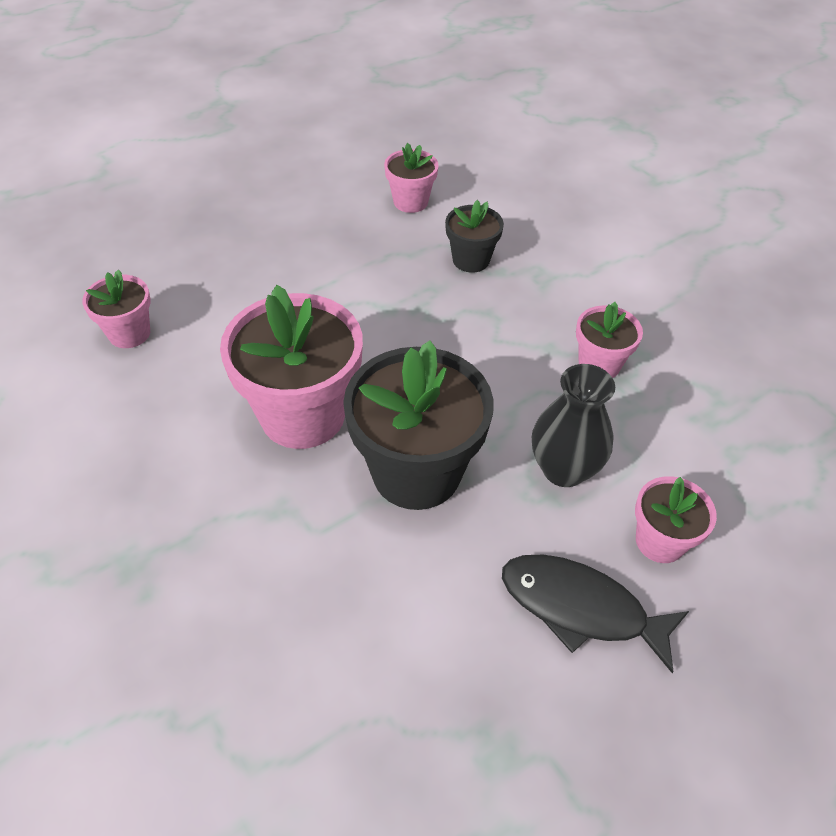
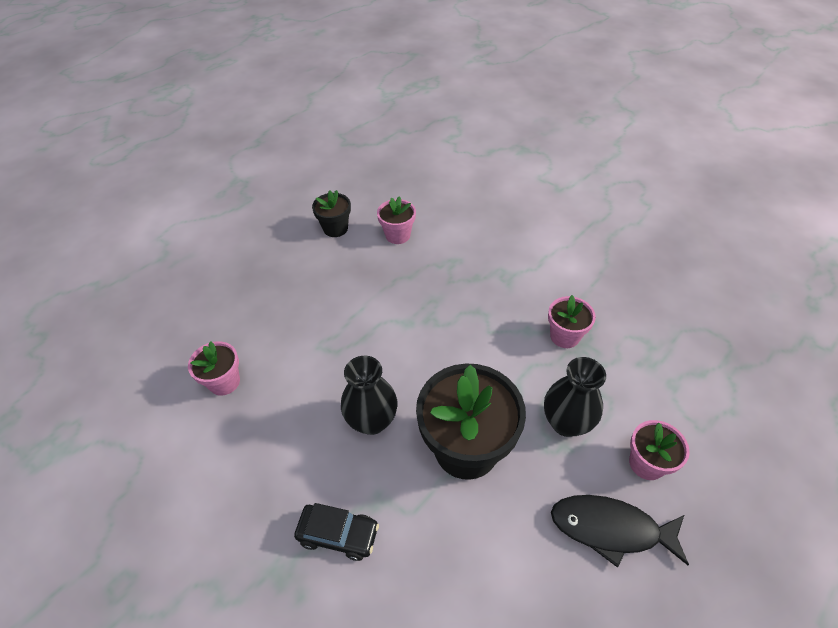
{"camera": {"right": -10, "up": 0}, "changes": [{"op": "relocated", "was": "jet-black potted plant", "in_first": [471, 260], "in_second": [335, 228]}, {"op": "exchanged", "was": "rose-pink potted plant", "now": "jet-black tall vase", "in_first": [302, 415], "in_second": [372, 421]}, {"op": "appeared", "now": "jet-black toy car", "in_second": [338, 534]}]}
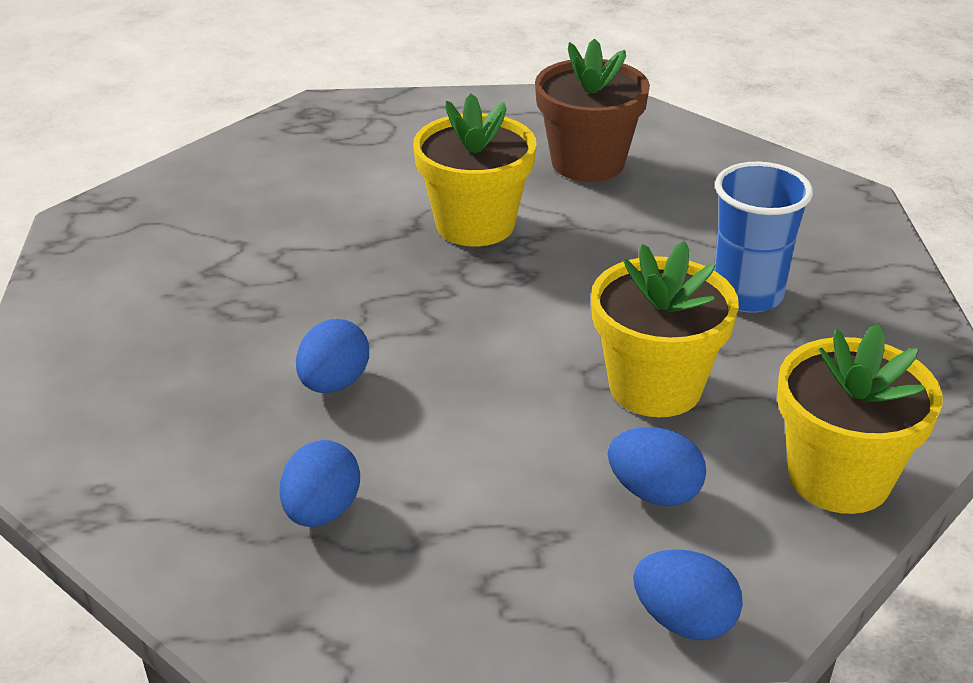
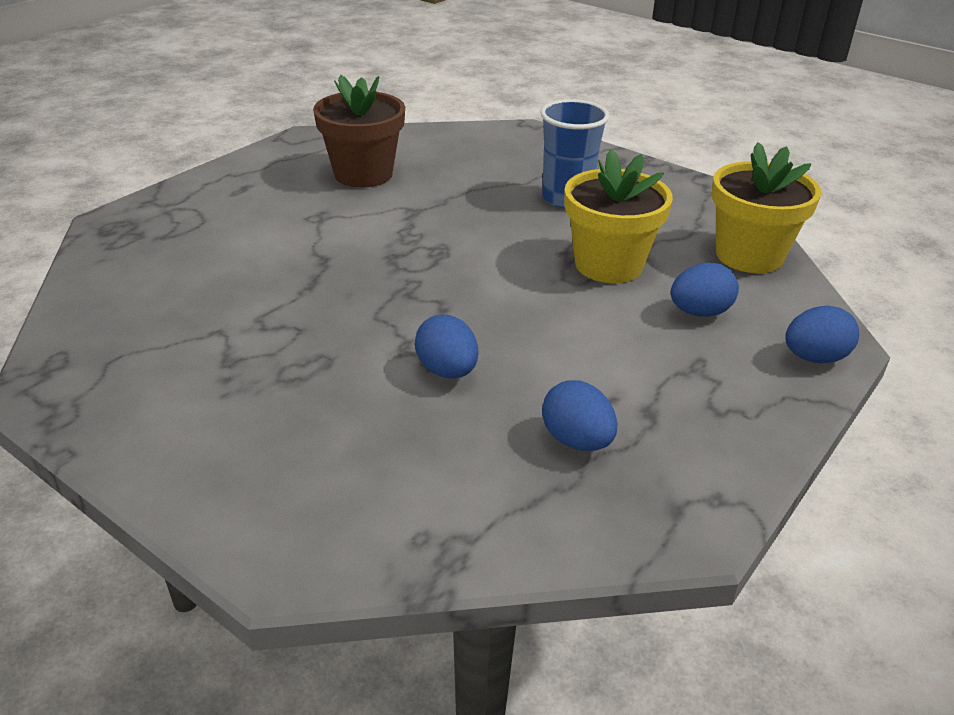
{"camera": {"right": -50, "up": 0}, "changes": [{"op": "missing", "was": "bright yellow potted plant", "in_first": [475, 224]}]}
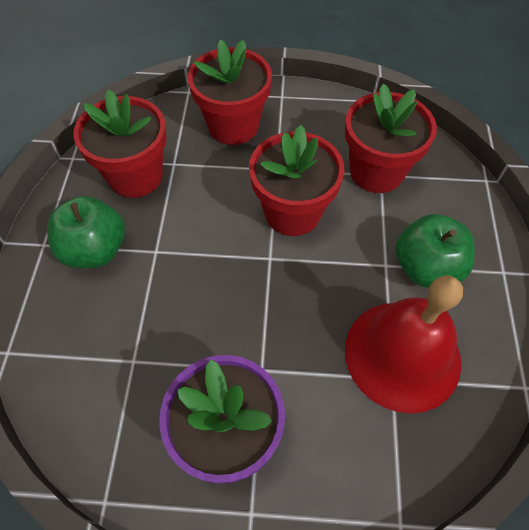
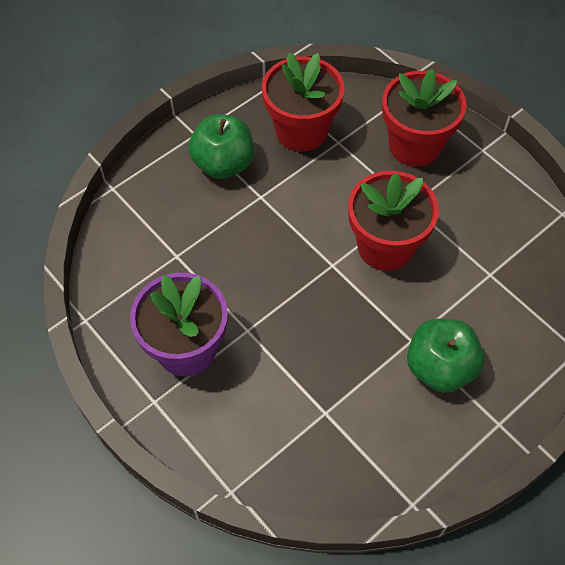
{"camera": {"right": 45, "up": 0}, "changes": [{"op": "missing", "was": "crimson potted plant", "in_first": [376, 172]}, {"op": "missing", "was": "crimson bell", "in_first": [402, 355]}]}
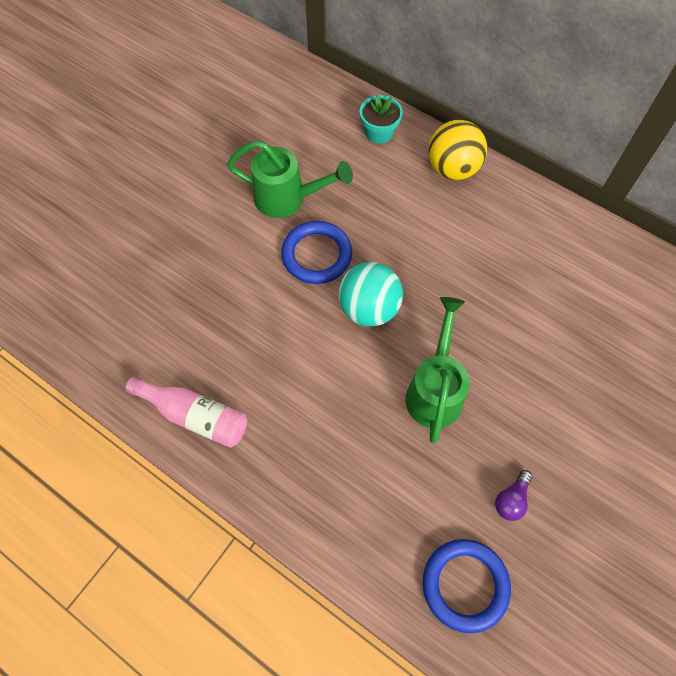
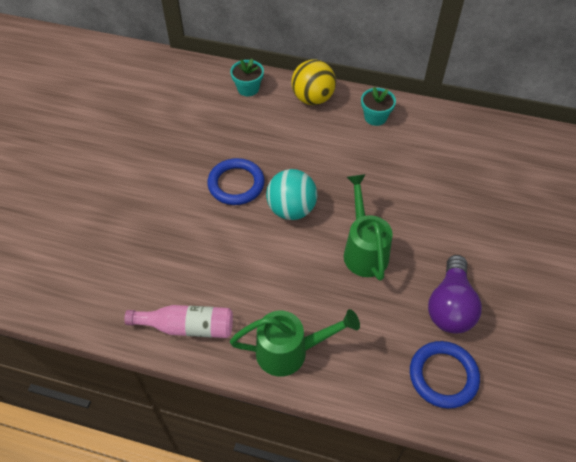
{"camera": {"right": -20, "up": -10}, "changes": [{"op": "relocated", "was": "leaf-green sprinkling can", "in_first": [287, 199], "in_second": [290, 351]}, {"op": "size", "was": "violet lightbulb", "in_first": [511, 500], "in_second": [450, 306], "ratio": 2.07}, {"op": "appeared", "now": "turquoise potted plant", "in_second": [375, 117]}]}
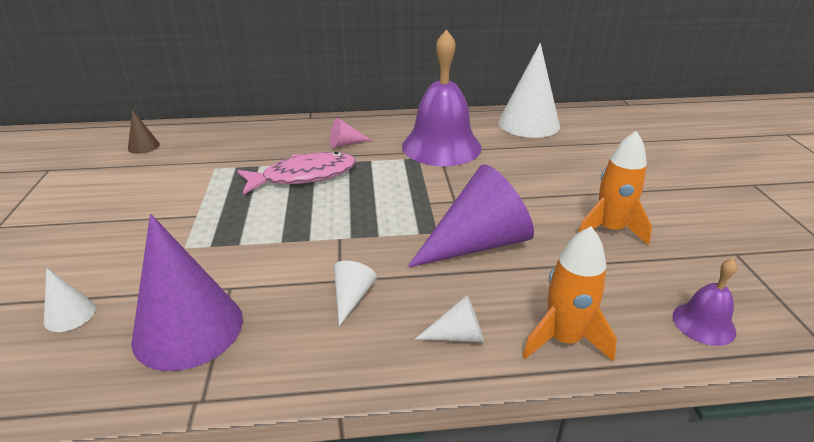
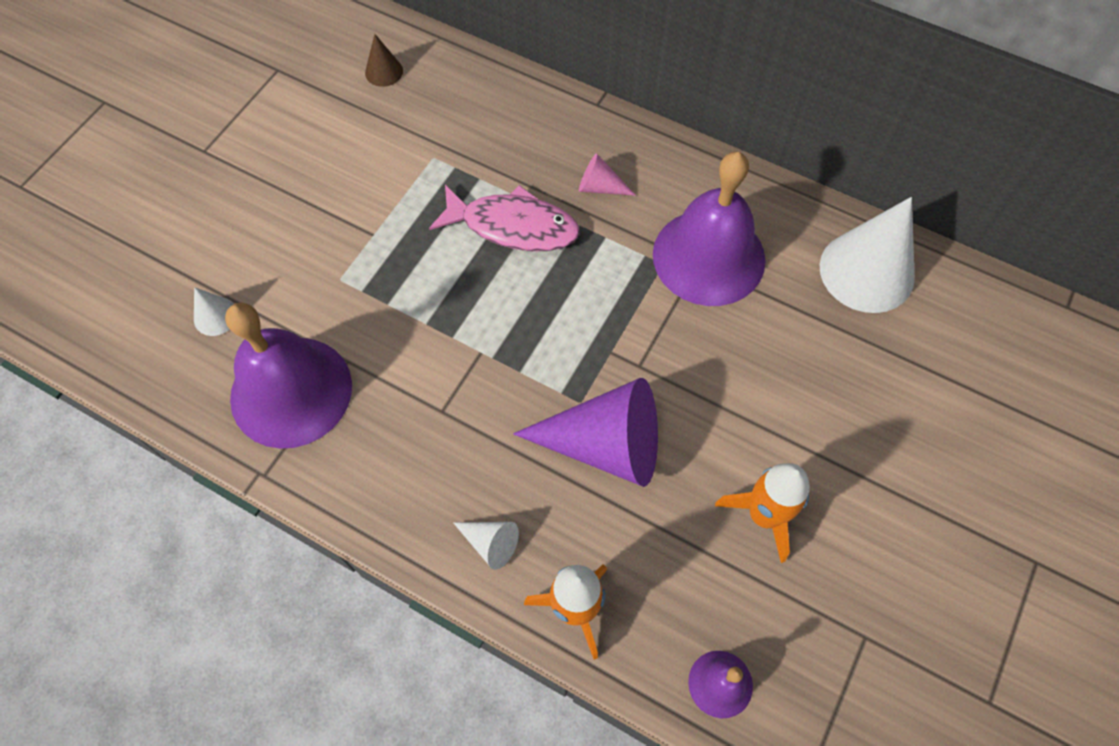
{"camera": {"right": 35, "up": 30}, "changes": [{"op": "exchanged", "was": "violet solid cone", "now": "violet bell", "in_first": [188, 328], "in_second": [291, 391]}, {"op": "missing", "was": "pure white solid cone", "in_first": [352, 297]}]}
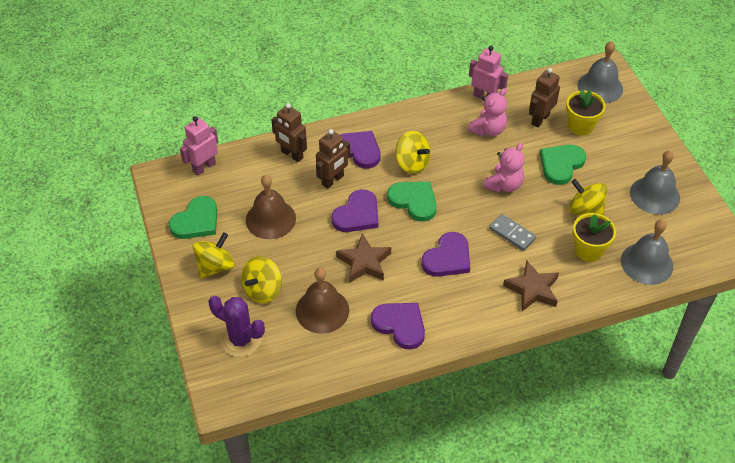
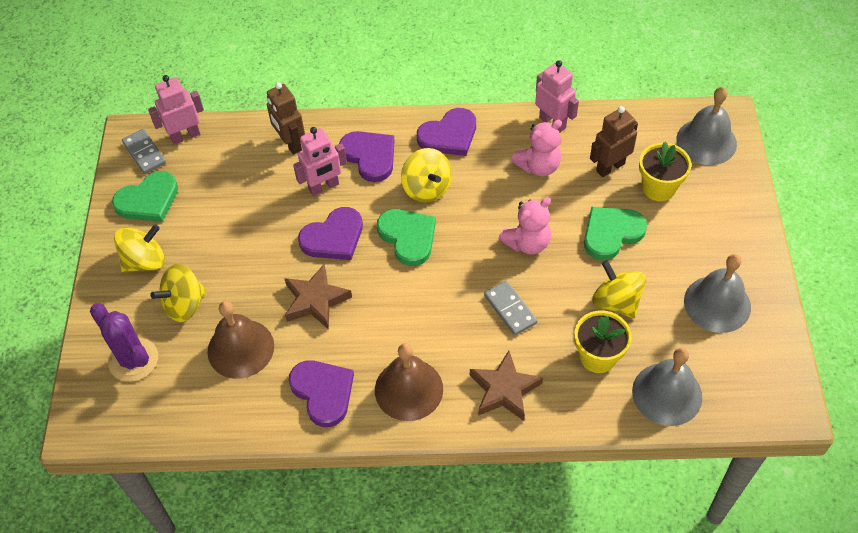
{"camera": {"right": 20, "up": 5}, "changes": [{"op": "colour", "was": "dark brown robot figure", "now": "rose-pink robot figure", "in_first": [333, 180], "in_second": [324, 187]}, {"op": "relocated", "was": "dark brown bell", "in_first": [270, 219], "in_second": [409, 389]}, {"op": "relocated", "was": "violet love heart", "in_first": [447, 258], "in_second": [449, 135]}, {"op": "appeared", "now": "grey domino piece", "in_second": [144, 153]}]}
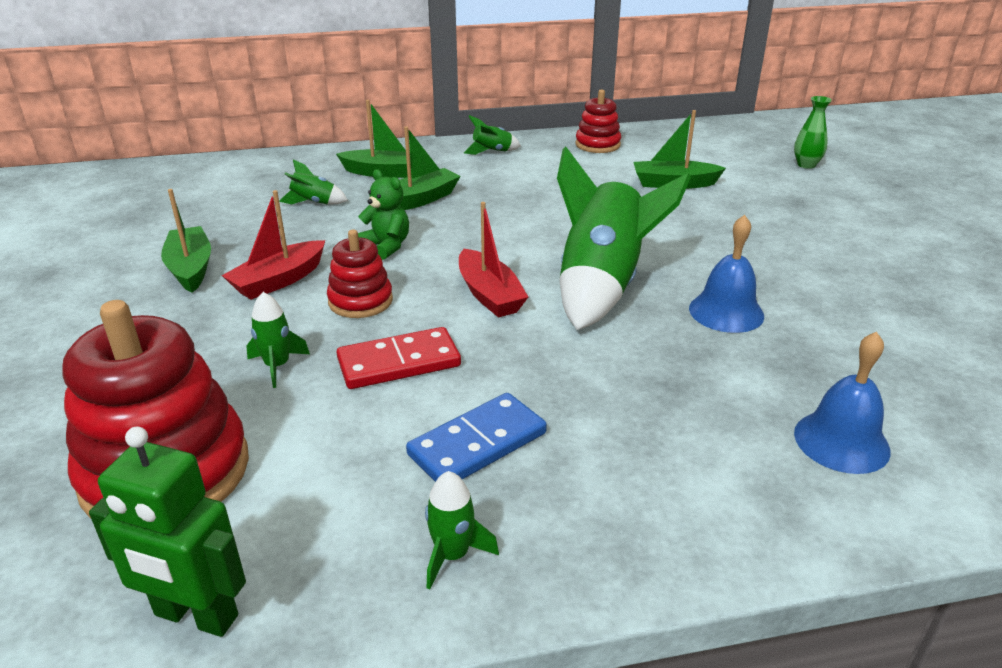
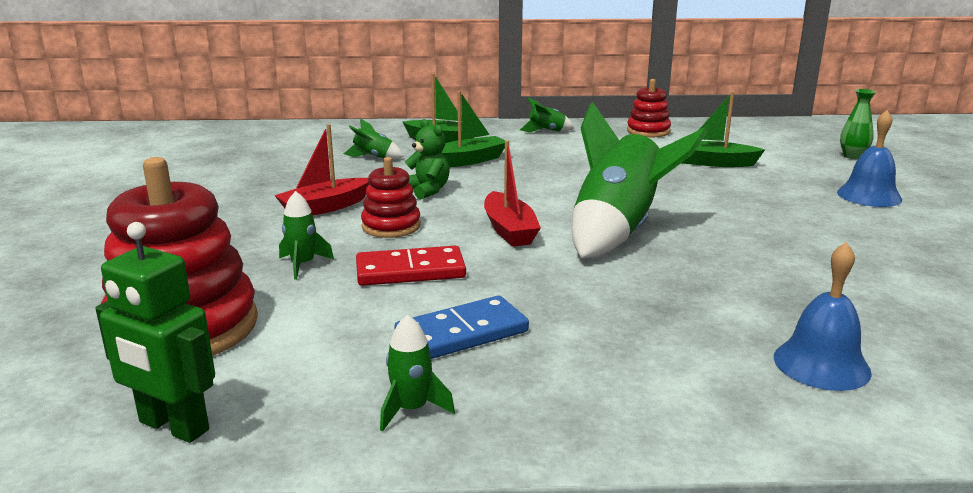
{"camera": {"right": 10, "up": -10}, "changes": [{"op": "missing", "was": "leaf-green boat", "in_first": [190, 268]}, {"op": "relocated", "was": "royal blue bell", "in_first": [726, 312], "in_second": [869, 195]}]}
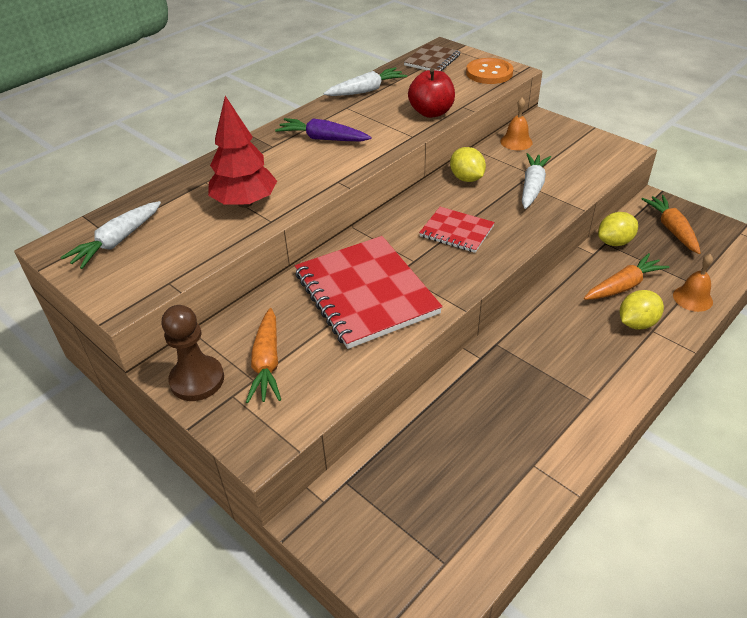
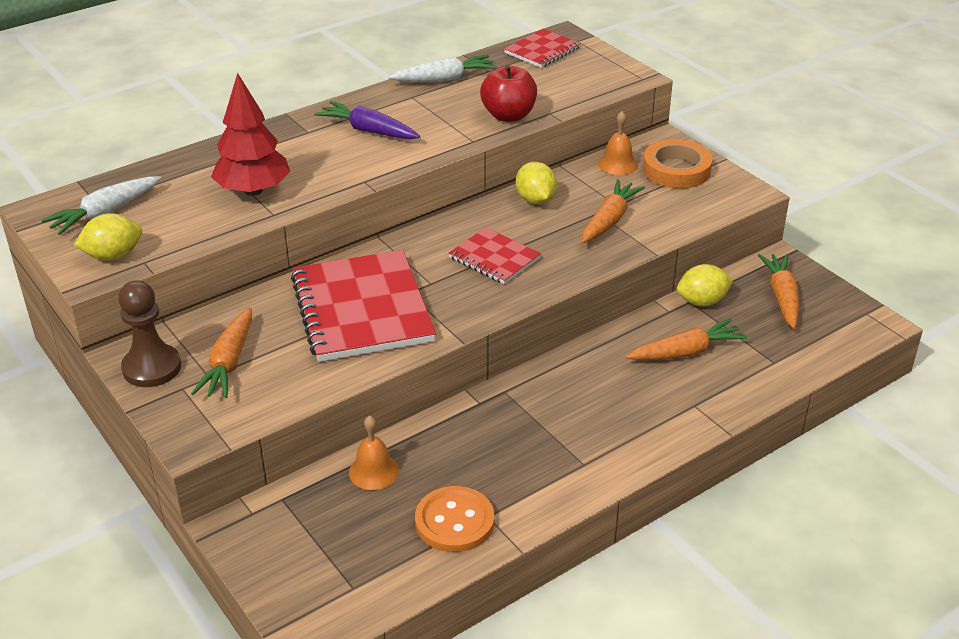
{"camera": {"right": 10, "up": -5}, "changes": [{"op": "colour", "was": "dark brown notebook", "now": "crimson notebook", "in_first": [432, 60], "in_second": [542, 50]}, {"op": "relocated", "was": "orange-coloured button", "in_first": [489, 73], "in_second": [454, 521]}, {"op": "colour", "was": "pure white carrot", "now": "orange-coloured carrot", "in_first": [532, 187], "in_second": [609, 220]}, {"op": "relocated", "was": "orange-coloured bell", "in_first": [692, 298], "in_second": [373, 471]}, {"op": "relocated", "was": "bright yellow toy lemon", "in_first": [636, 323], "in_second": [113, 256]}, {"op": "appeared", "now": "orange-coloured roll of tape", "in_second": [676, 170]}]}
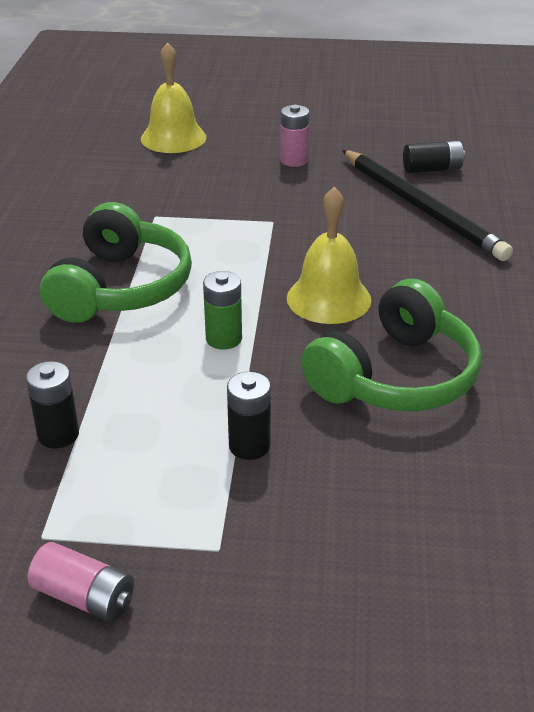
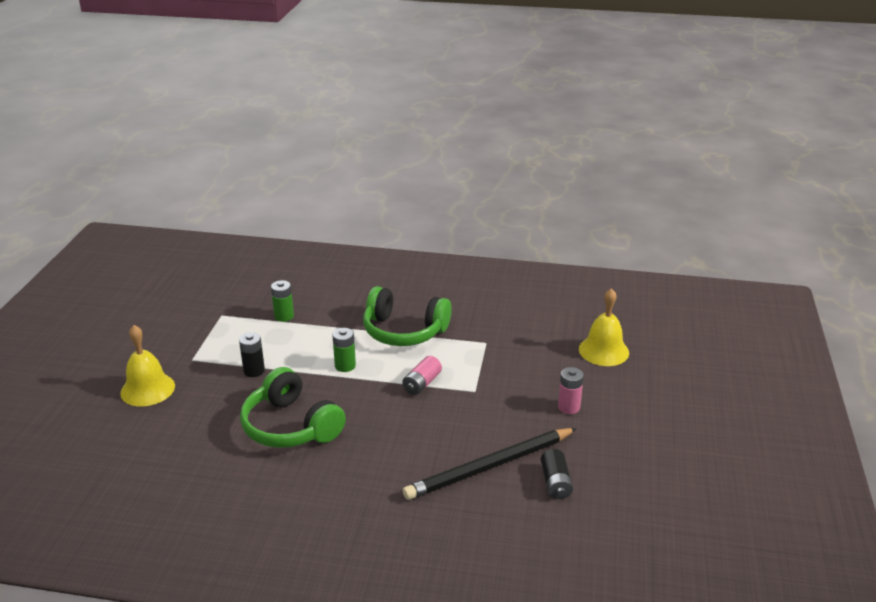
{"camera": {"right": 95, "up": -5}, "changes": [{"op": "relocated", "was": "bright yellow bell", "in_first": [328, 298], "in_second": [147, 389]}, {"op": "colour", "was": "jet-black power cell", "now": "leaf-green power cell", "in_first": [58, 435], "in_second": [284, 316]}, {"op": "relocated", "was": "rose-pink power cell", "in_first": [84, 597], "in_second": [422, 383]}]}
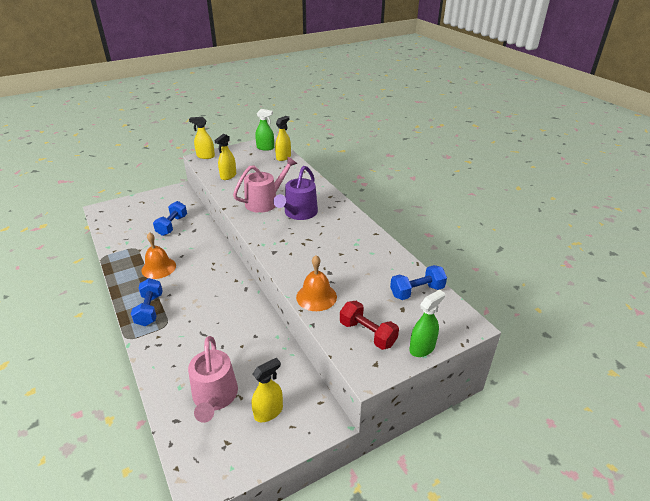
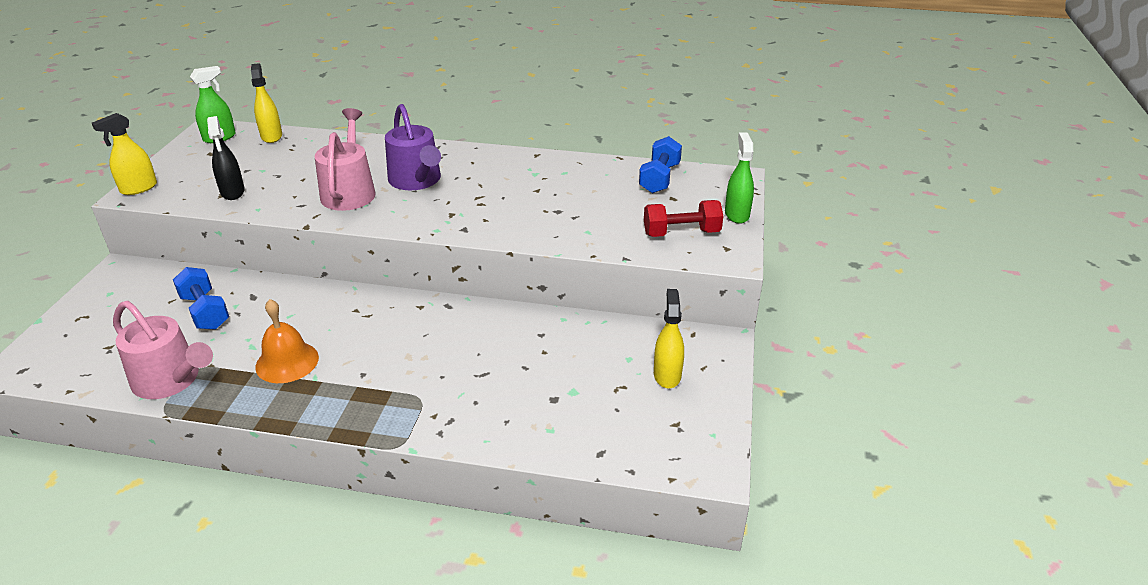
{"camera": {"right": -50, "up": 0}, "changes": [{"op": "colour", "was": "bright yellow spray bottle", "now": "jet-black spray bottle", "in_first": [228, 176], "in_second": [232, 192]}, {"op": "missing", "was": "orange-coloured bell", "in_first": [316, 297]}, {"op": "missing", "was": "royal blue dumbbell", "in_first": [149, 310]}, {"op": "relocated", "was": "rose-pink sprinkling can", "in_first": [214, 396], "in_second": [170, 380]}]}
